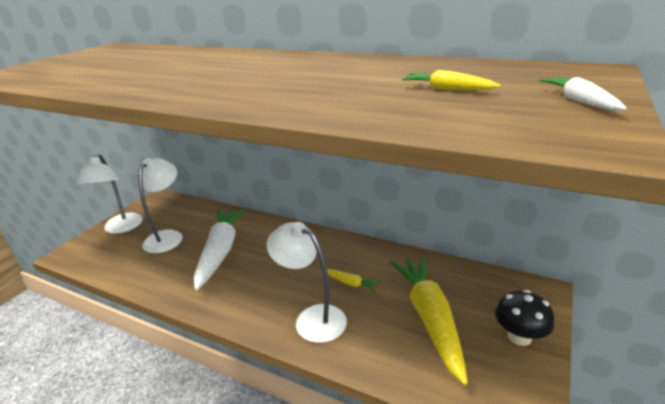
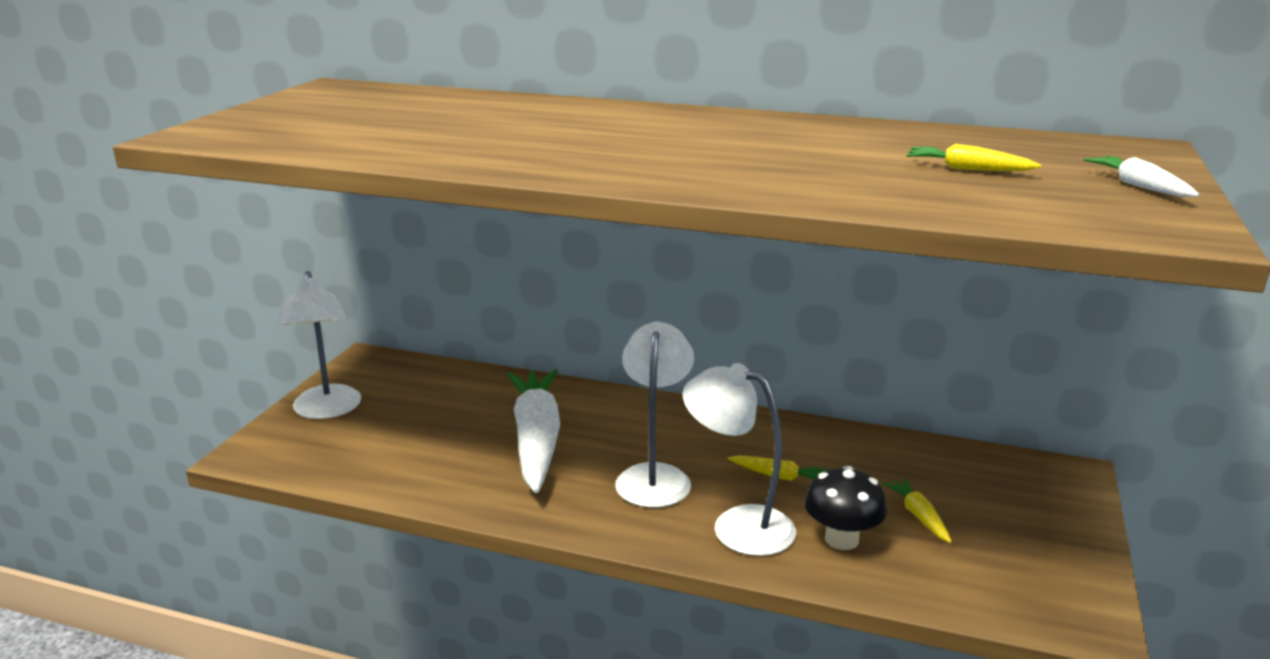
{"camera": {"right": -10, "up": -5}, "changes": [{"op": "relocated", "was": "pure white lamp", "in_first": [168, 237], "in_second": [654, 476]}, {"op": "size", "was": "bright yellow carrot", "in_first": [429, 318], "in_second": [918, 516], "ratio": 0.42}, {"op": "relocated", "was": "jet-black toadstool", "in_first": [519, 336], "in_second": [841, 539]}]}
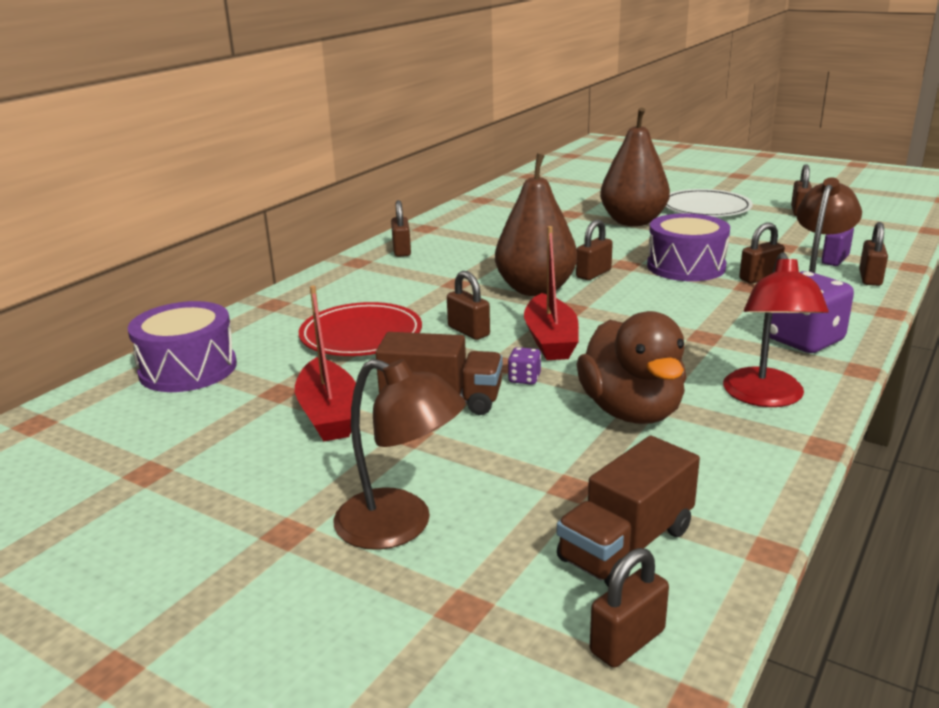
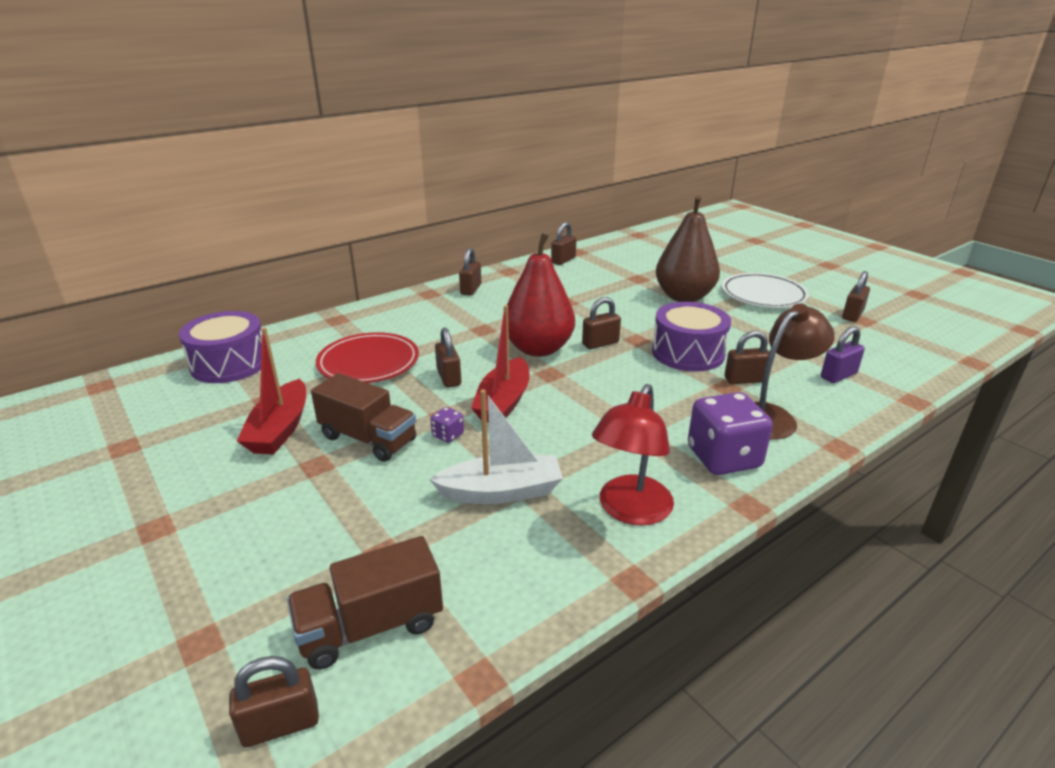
{"camera": {"right": 20, "up": 5}, "changes": [{"op": "colour", "was": "dark brown toy pear", "now": "crimson toy pear", "in_first": [535, 289], "in_second": [538, 349]}, {"op": "relocated", "was": "dark brown small lock", "in_first": [870, 278], "in_second": [563, 260]}, {"op": "exchanged", "was": "dark brown toy duck", "now": "pure white boat", "in_first": [631, 411], "in_second": [501, 492]}, {"op": "missing", "was": "dark brown lamp", "in_first": [400, 526]}]}
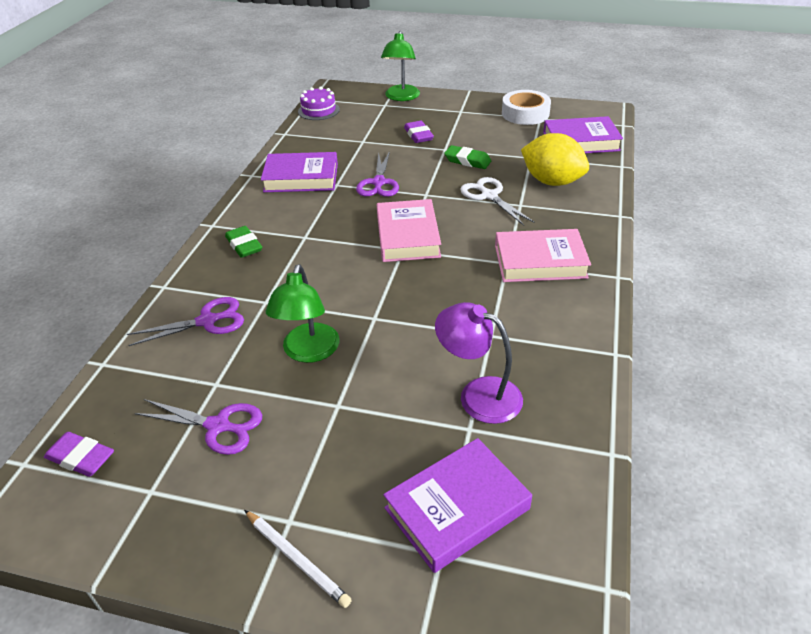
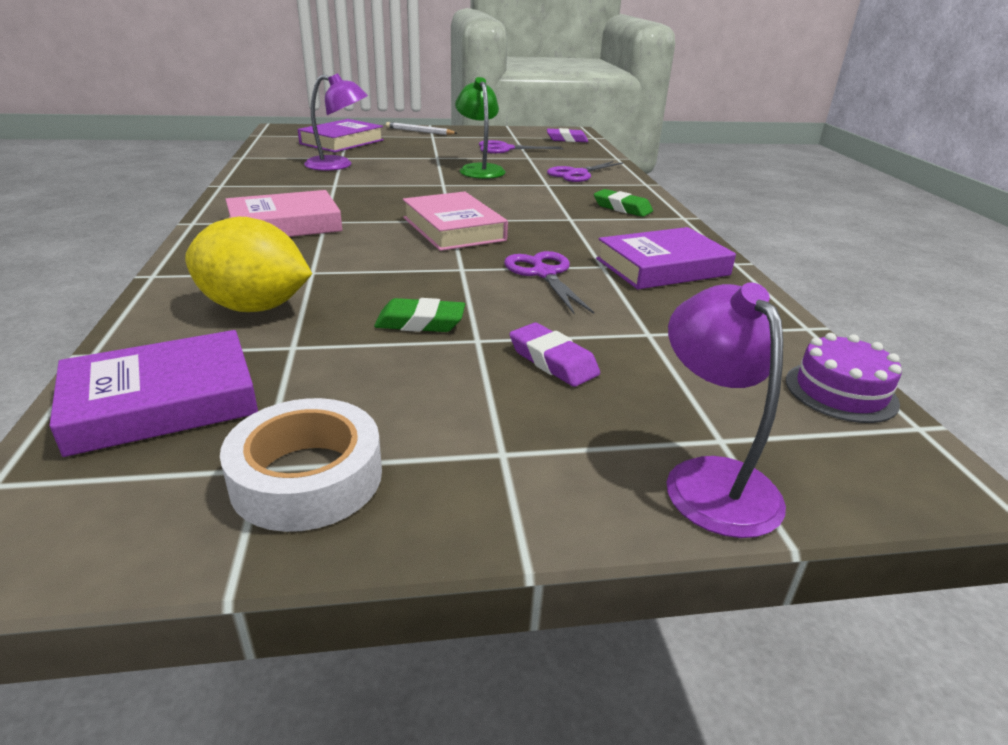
{"camera": {"right": 155, "up": -10}, "changes": [{"op": "colour", "was": "leaf-green lamp", "now": "violet lamp", "in_first": [401, 97], "in_second": [710, 479]}, {"op": "missing", "was": "pure white pair of scissors", "in_first": [489, 196]}]}
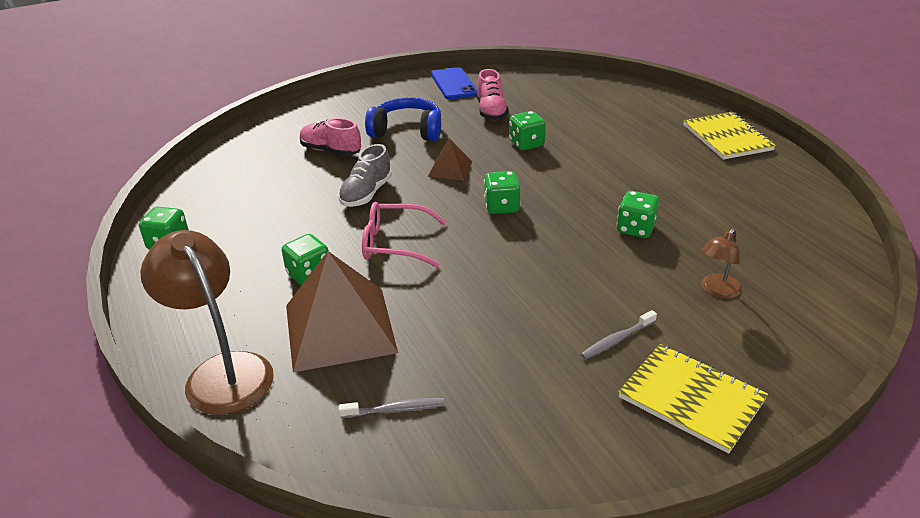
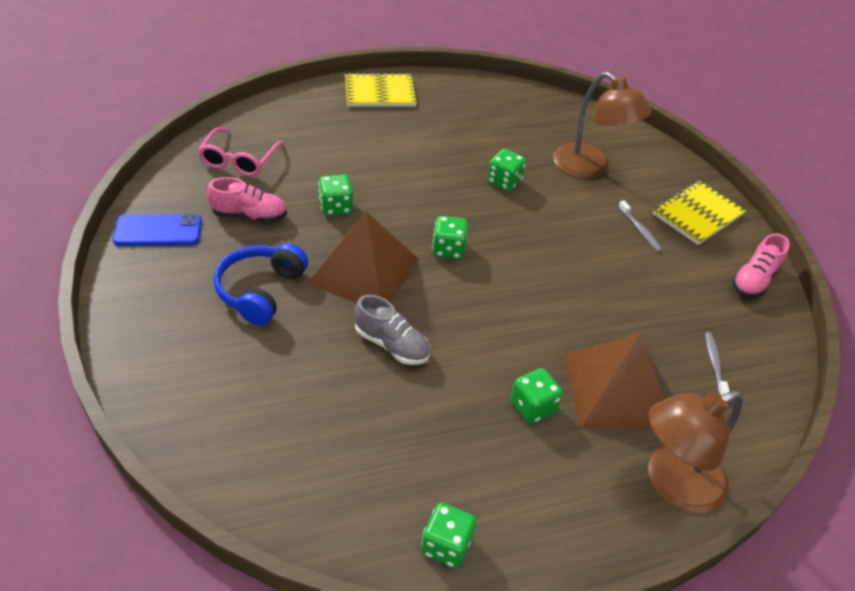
{"camera": {"right": -85, "up": 10}, "changes": [{"op": "relocated", "was": "rose-pink shoe", "in_first": [331, 151], "in_second": [754, 280]}, {"op": "size", "was": "dark brown pyramid shape", "in_first": [450, 169], "in_second": [364, 271], "ratio": 2.07}, {"op": "relocated", "was": "rose-pink eyeglasses", "in_first": [395, 244], "in_second": [239, 160]}, {"op": "size", "was": "dark brown lamp", "in_first": [717, 291], "in_second": [590, 168], "ratio": 1.96}]}
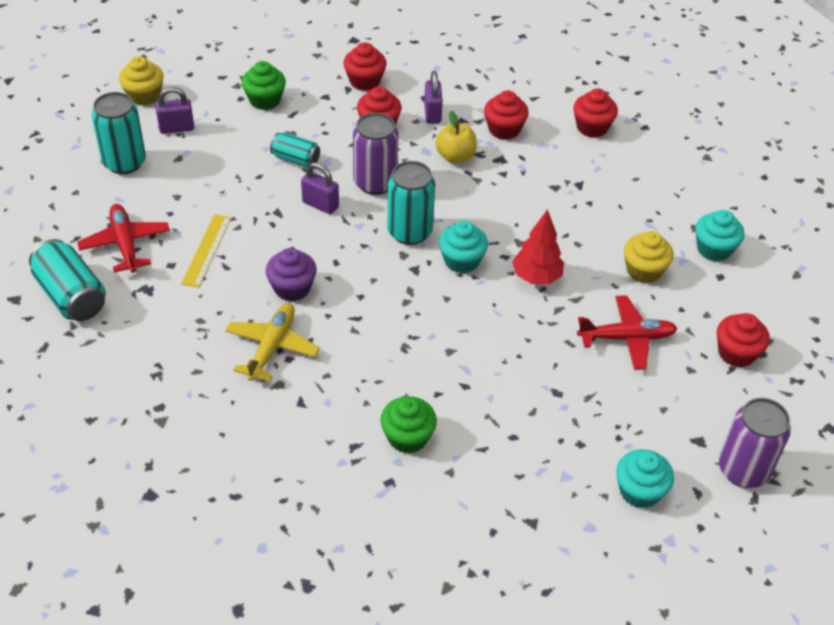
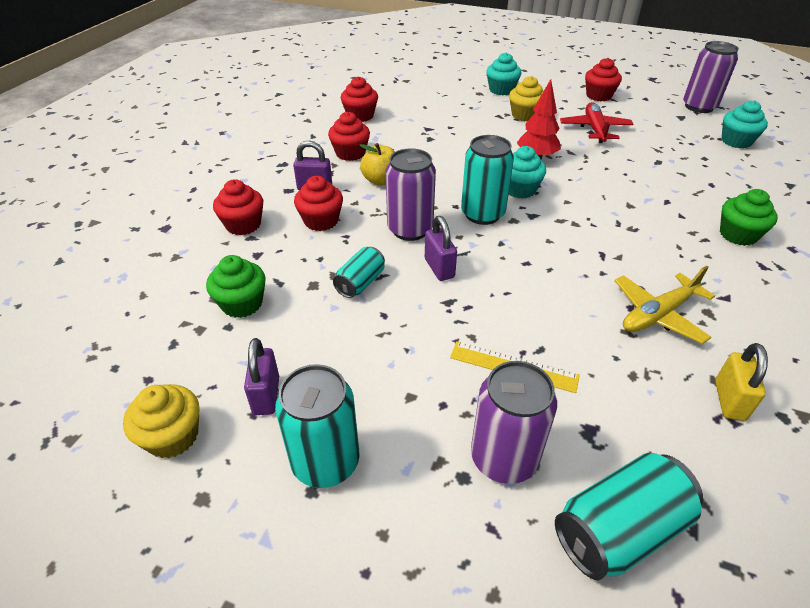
{"camera": {"right": -80, "up": -5}, "changes": [{"op": "spun", "was": "violet small lock", "in_first": [320, 205], "in_second": [439, 268], "clockwise": -60}, {"op": "exchanged", "was": "crimson toy plane", "now": "violet soda can", "in_first": [125, 244], "in_second": [504, 458]}, {"op": "missing", "was": "violet cupcake", "in_first": [292, 288]}, {"op": "spun", "was": "bright yellow toy plane", "in_first": [272, 347], "in_second": [658, 315], "clockwise": -60}, {"op": "appeared", "now": "bright yellow small lock", "in_second": [729, 400]}]}
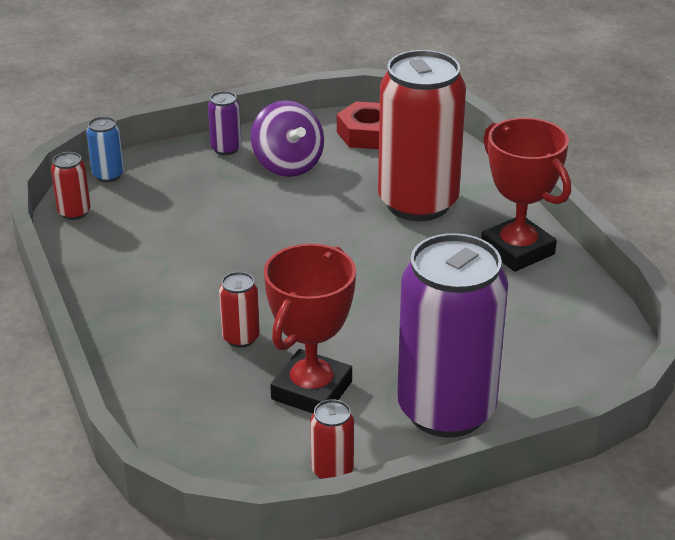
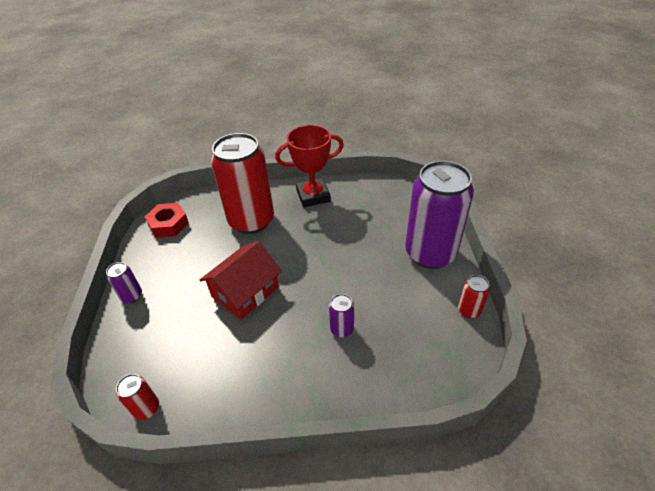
{"camera": {"right": -70, "up": 10}, "changes": [{"op": "missing", "was": "violet toy top", "in_first": [288, 165]}, {"op": "missing", "was": "royal blue soda can", "in_first": [108, 175]}, {"op": "missing", "was": "crimson prize cup", "in_first": [311, 390]}, {"op": "colour", "was": "crimson soda can", "now": "violet soda can", "in_first": [241, 338], "in_second": [342, 329]}, {"op": "appeared", "now": "crimson house", "in_second": [245, 291]}]}
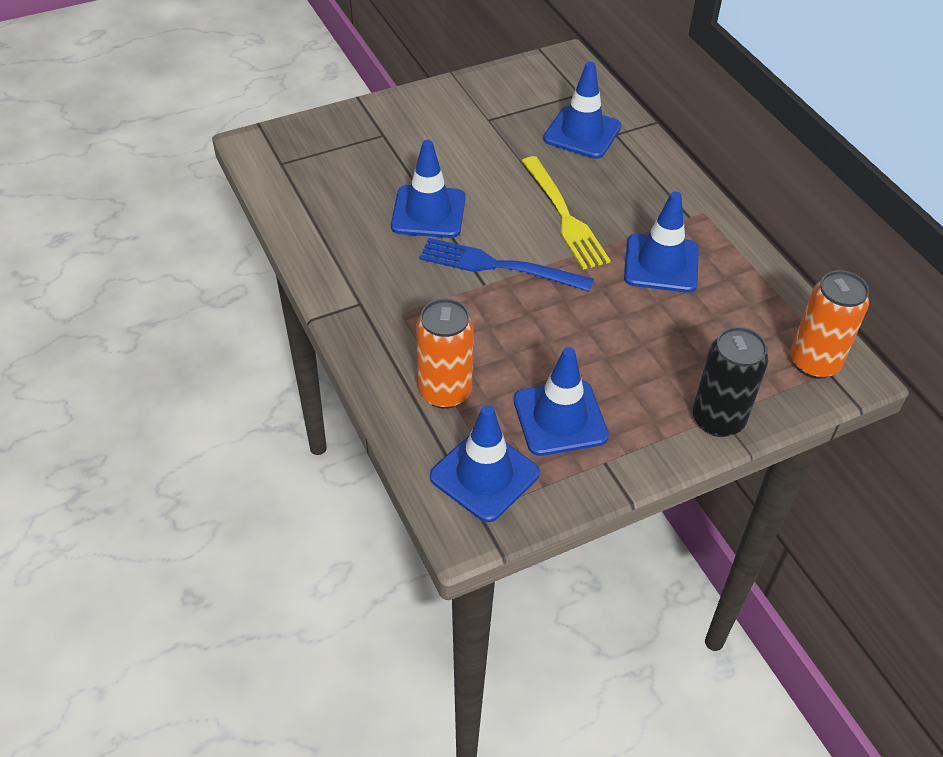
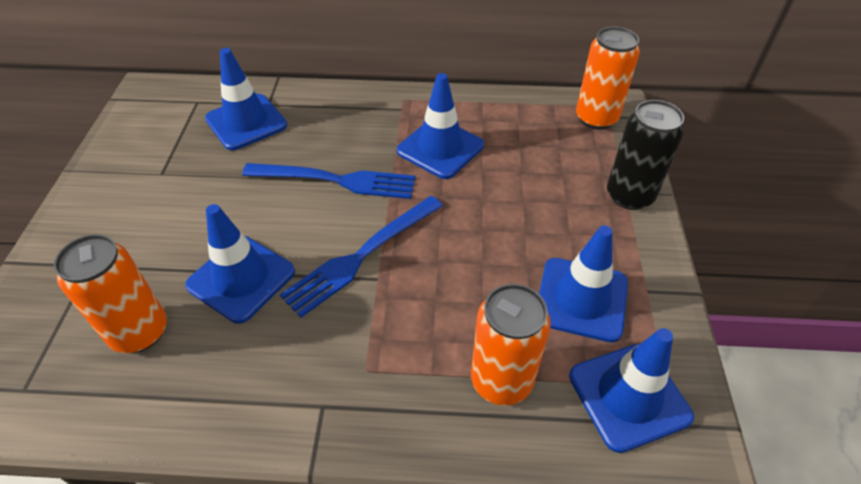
{"camera": {"right": -60, "up": 0}, "changes": [{"op": "colour", "was": "bright yellow table fork", "now": "royal blue table fork", "in_first": [565, 217], "in_second": [338, 180]}, {"op": "appeared", "now": "orange-coloured soda can", "in_second": [139, 332]}]}
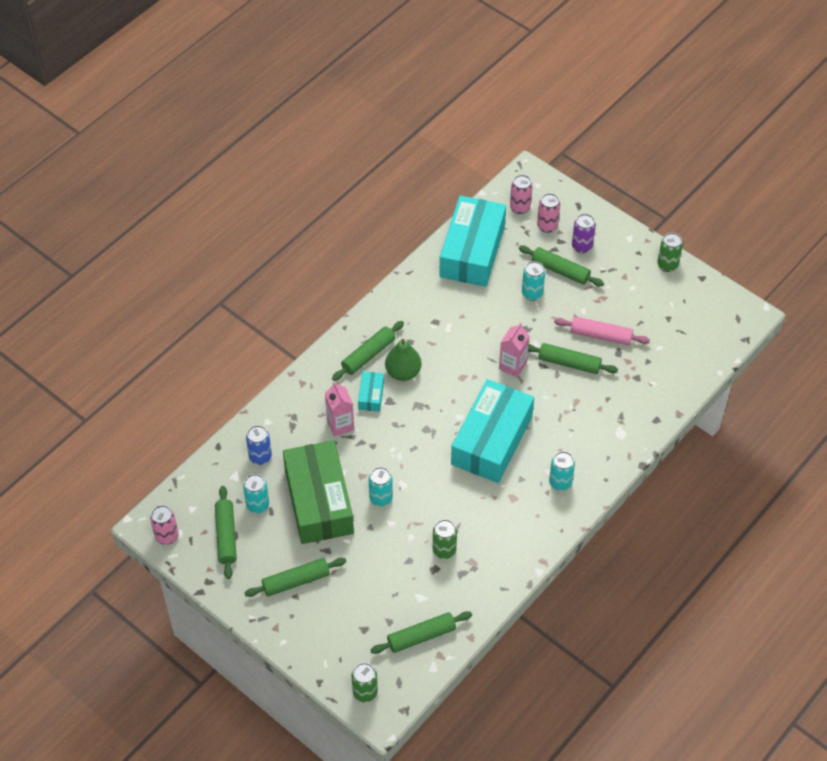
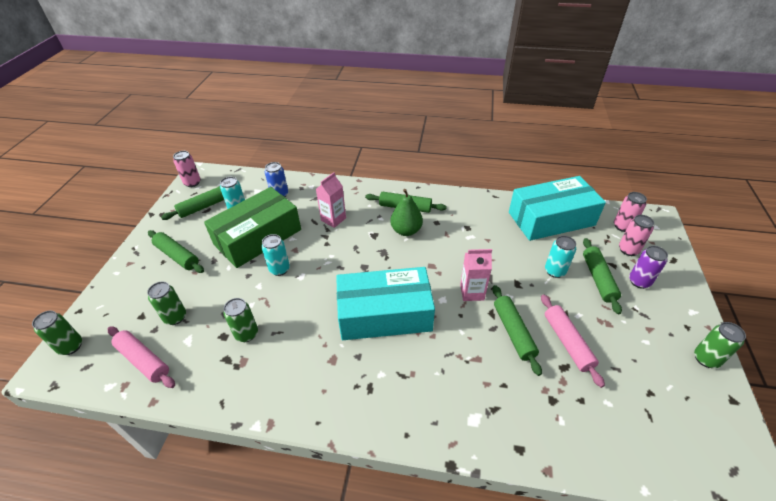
{"camera": {"right": 60, "up": -10}, "changes": [{"op": "missing", "was": "turquoise package", "in_first": [371, 395]}, {"op": "missing", "was": "turquoise soda can", "in_first": [560, 483]}, {"op": "colour", "was": "leaf-green pastry roller", "now": "rose-pink pastry roller", "in_first": [421, 636], "in_second": [143, 360]}, {"op": "appeared", "now": "leaf-green soda can", "in_second": [175, 317]}]}
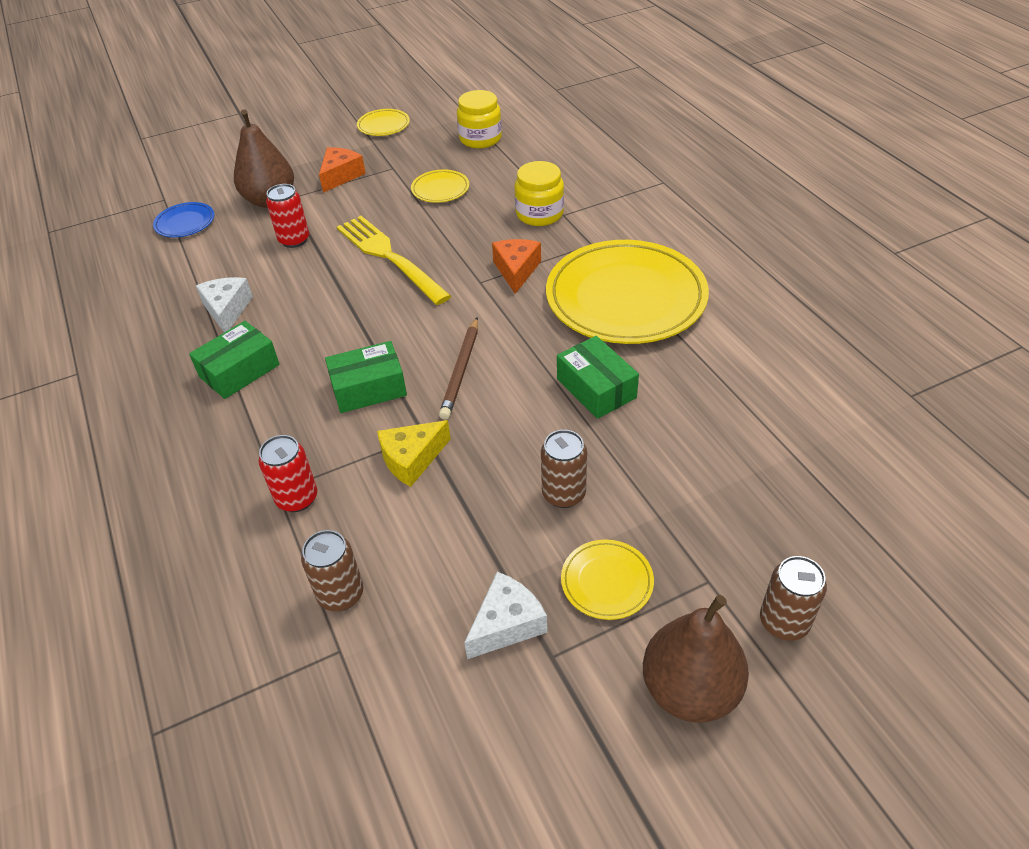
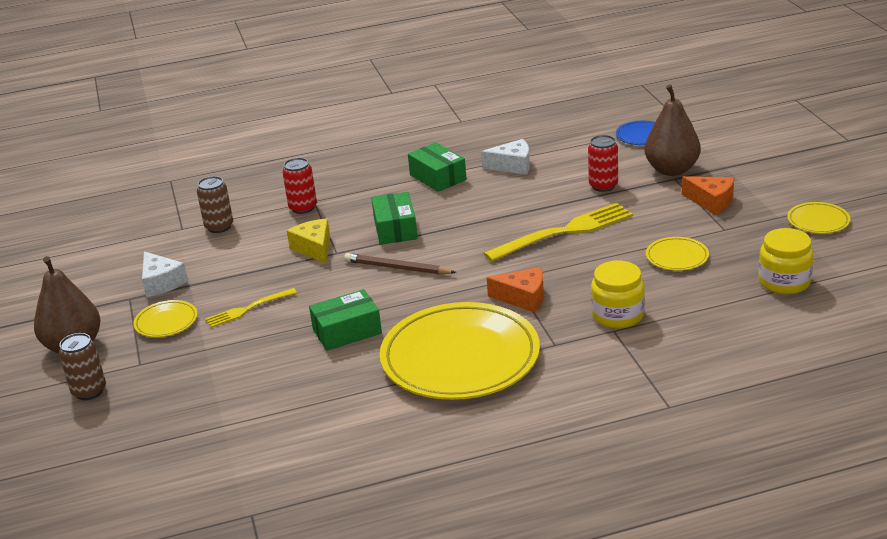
{"camera": {"right": 100, "up": -15}, "changes": [{"op": "exchanged", "was": "dark brown soda can", "now": "bright yellow table fork", "in_first": [563, 494], "in_second": [248, 309]}]}
